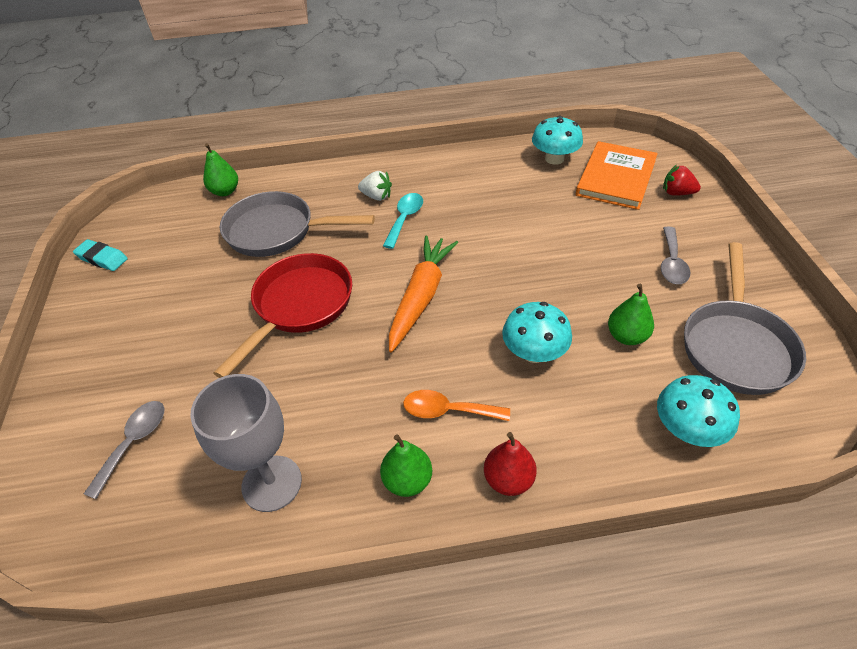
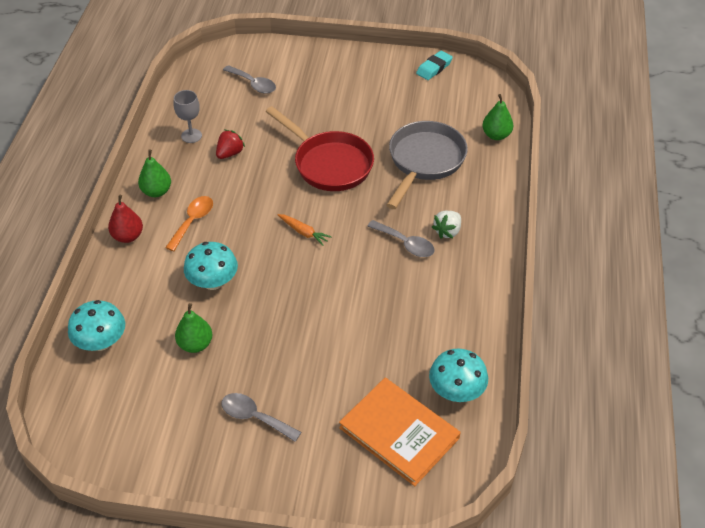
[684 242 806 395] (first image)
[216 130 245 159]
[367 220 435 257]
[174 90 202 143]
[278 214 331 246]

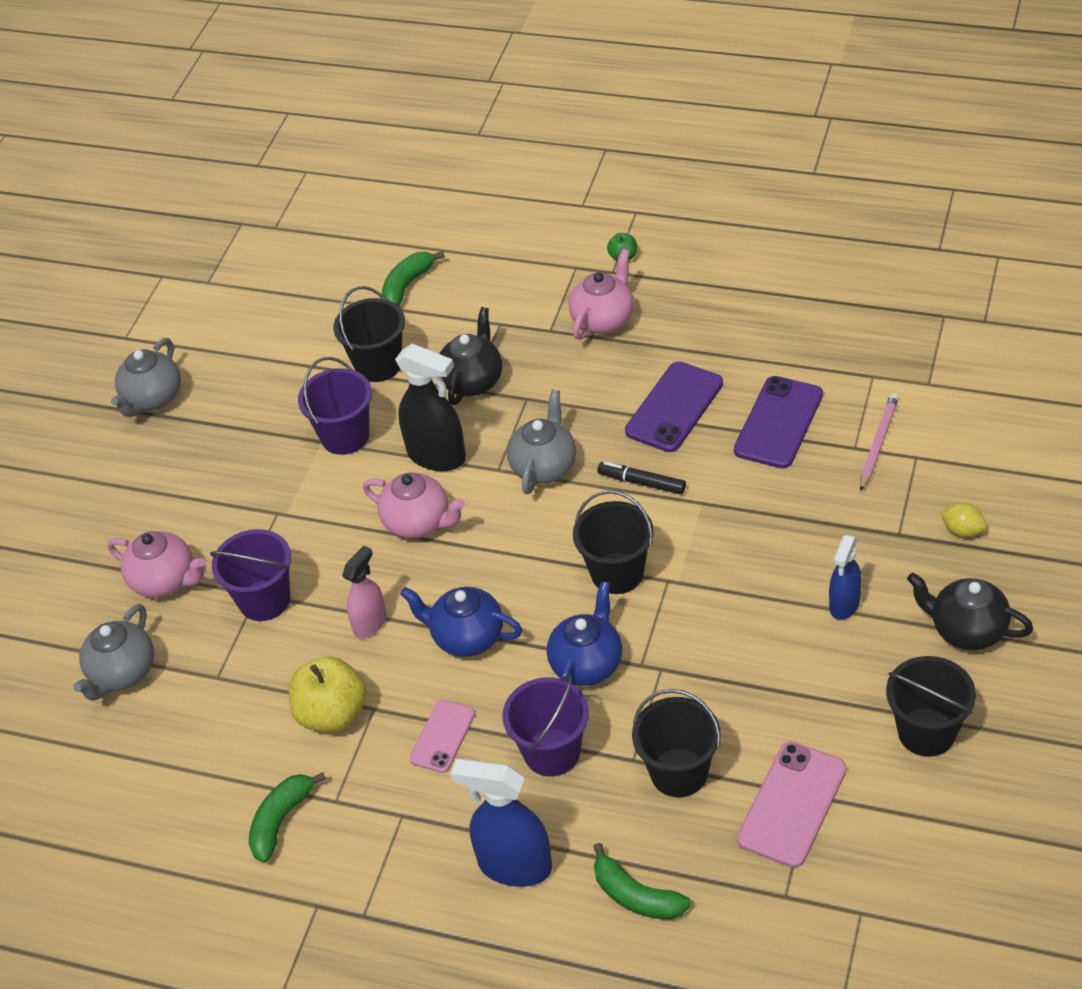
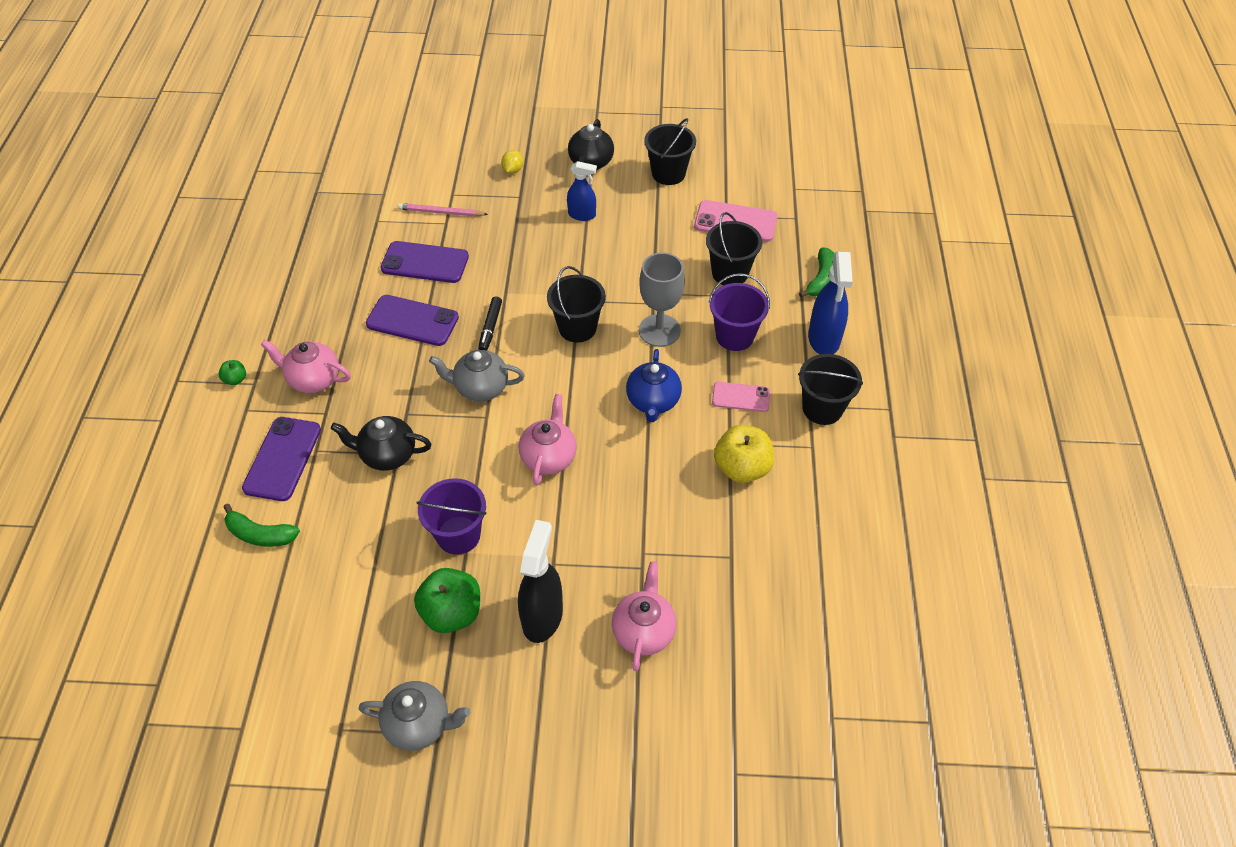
[73 604 154 701] (first image)
[210 529 291 621] (first image)
[248 772 326 863] (first image)
[342 545 387 638] (first image)
[242 417 321 501]
[414 568 480 633]
[798 354 863 425]
[518 520 563 643]
[639 252 685 347]

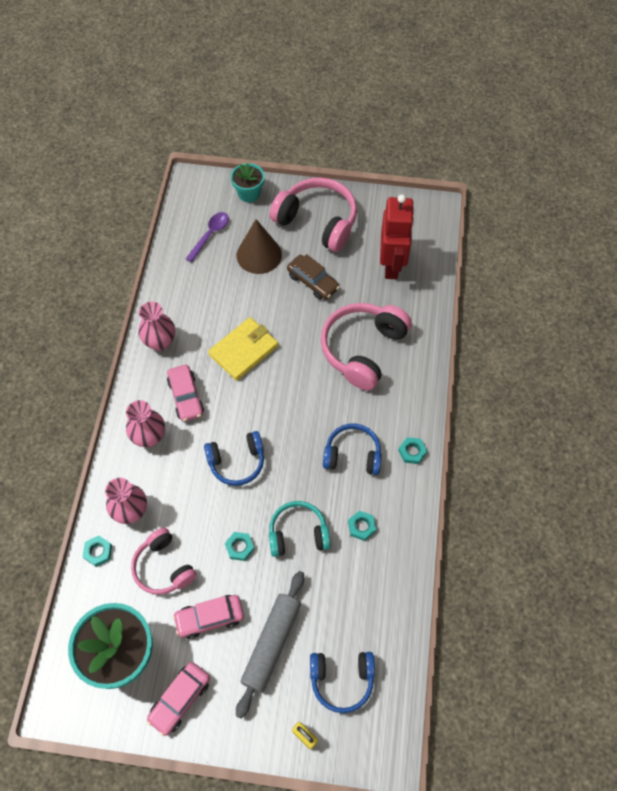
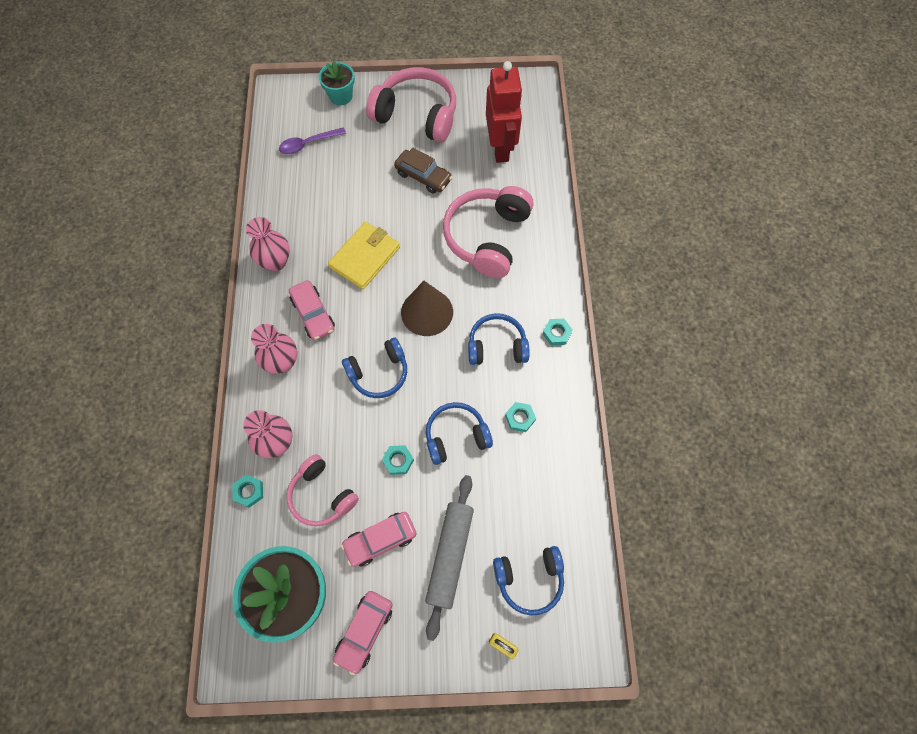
[401 281 453 336]
[426 402 493 465]
[279 127 346 154]

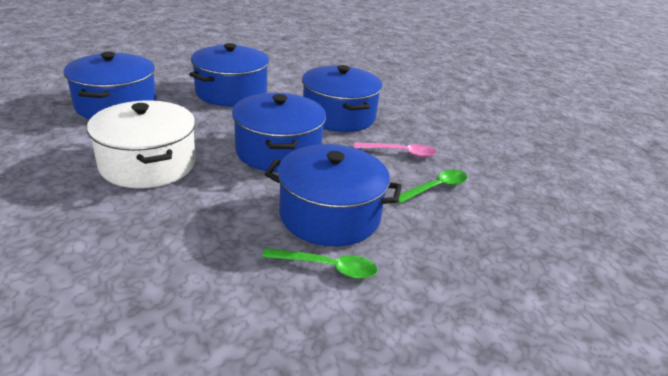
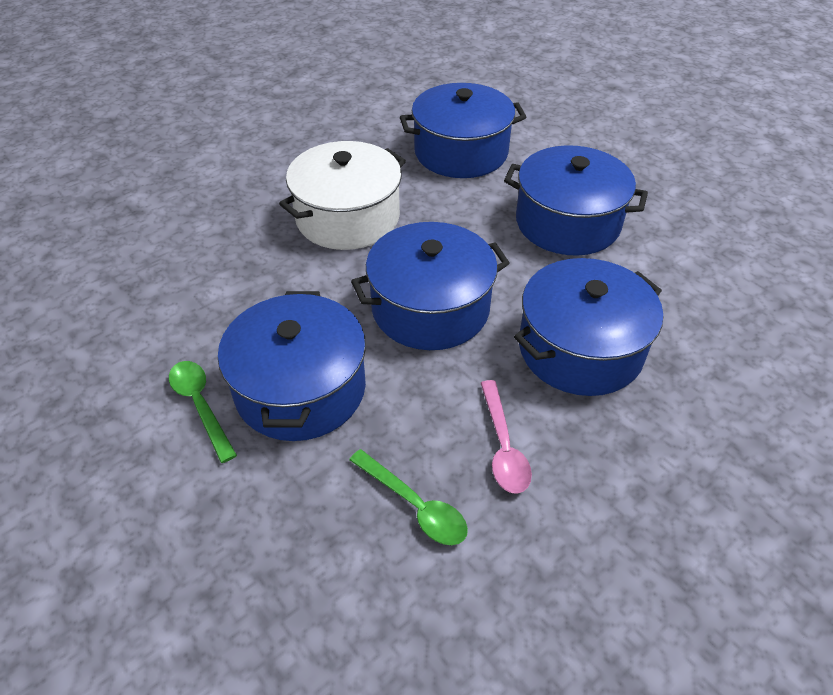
[169 361 237 463]

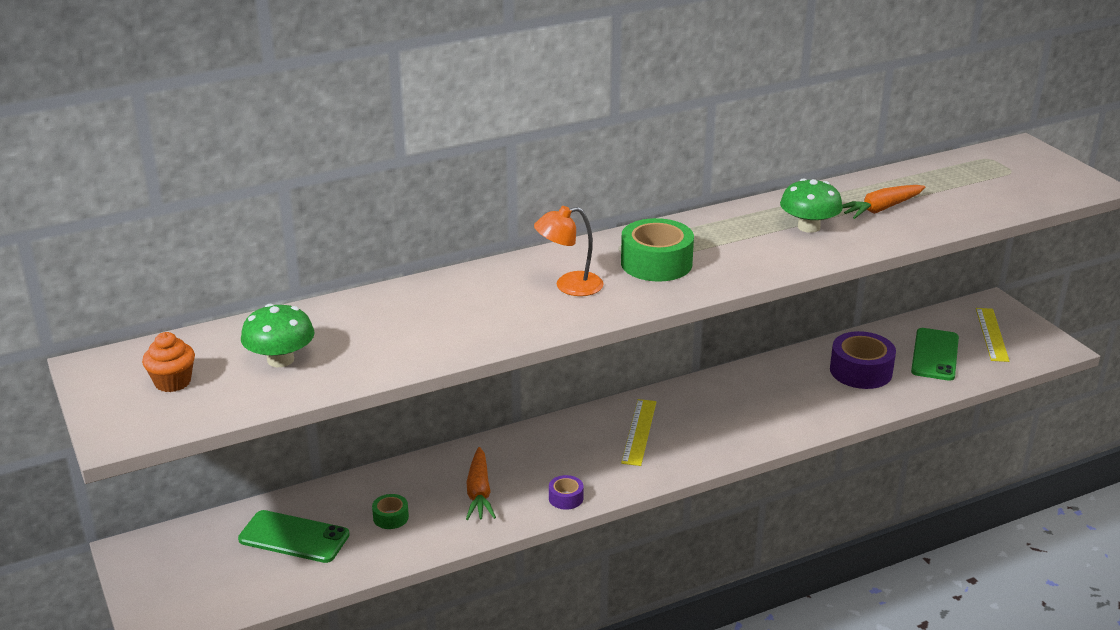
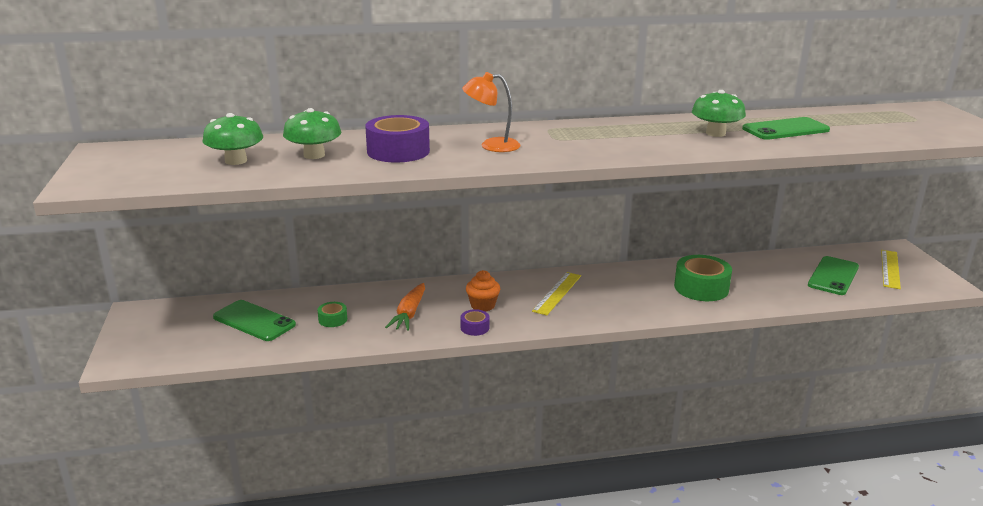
[283 108 342 159]
[466 270 500 311]
[674 255 732 301]
[365 115 430 162]
[742 117 830 140]

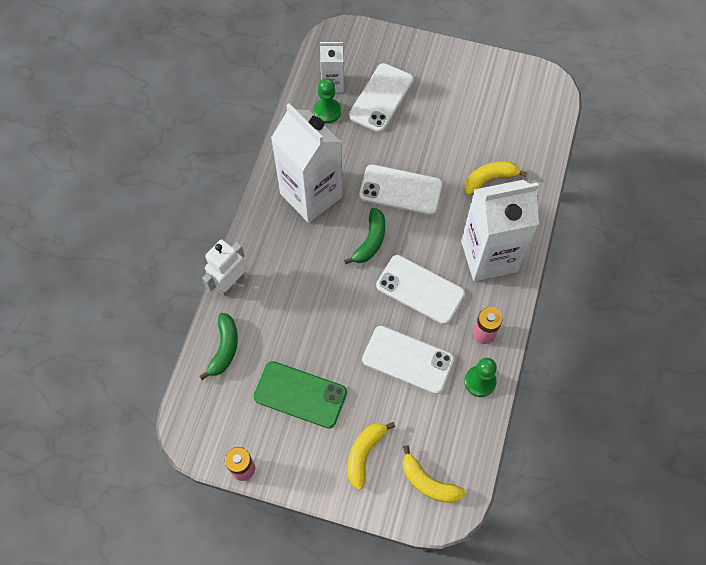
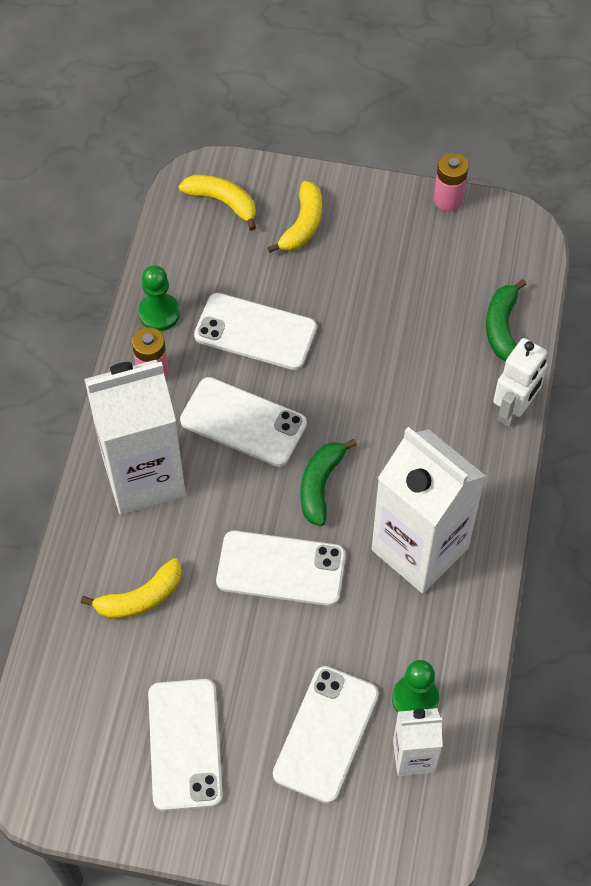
[254 361 347 428] (first image)
[148 679 223 811]

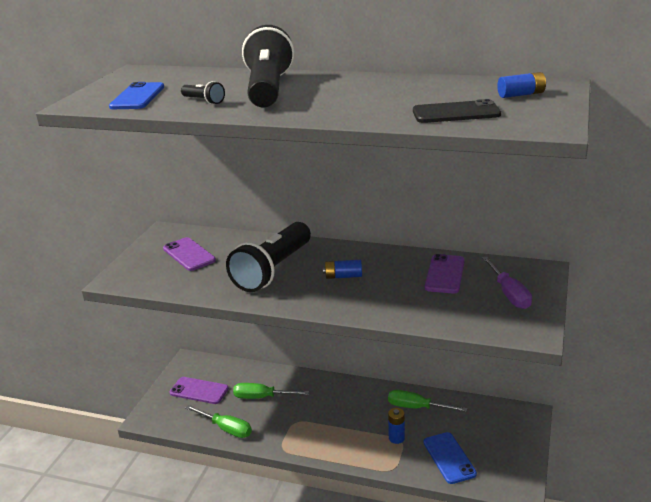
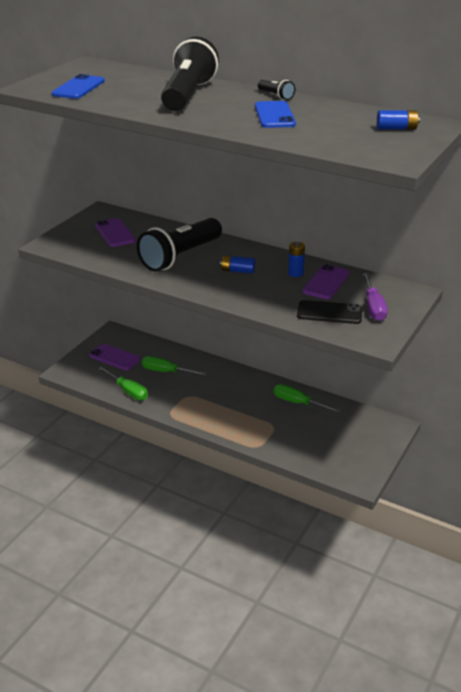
[258 80 295 100]
[288 242 305 277]
[297 300 362 324]
[255 101 296 128]

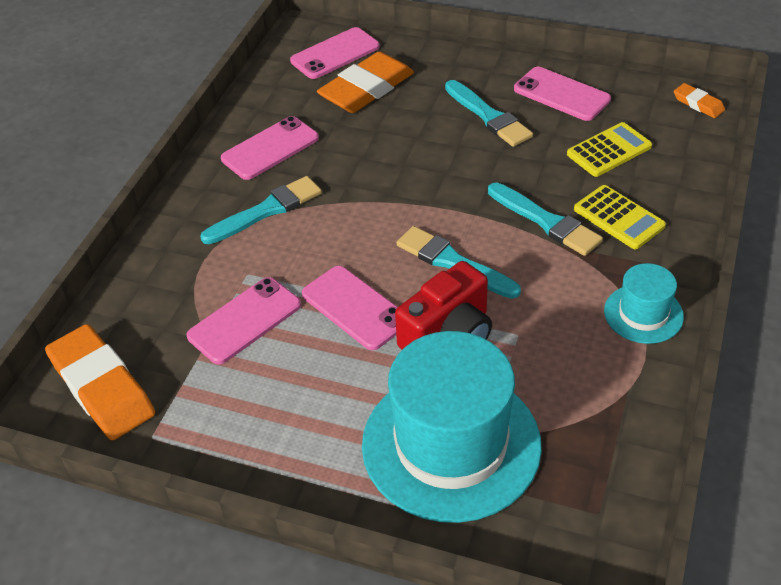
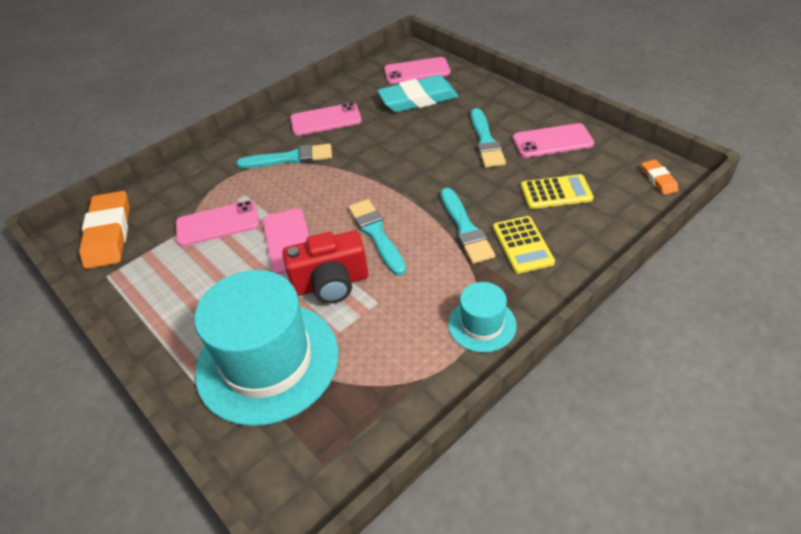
[377 75 458 112]
[513 123 594 158]

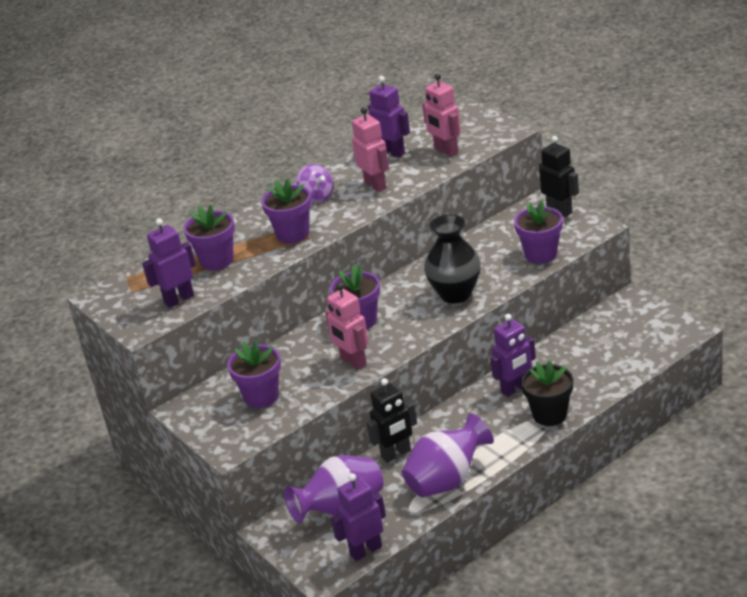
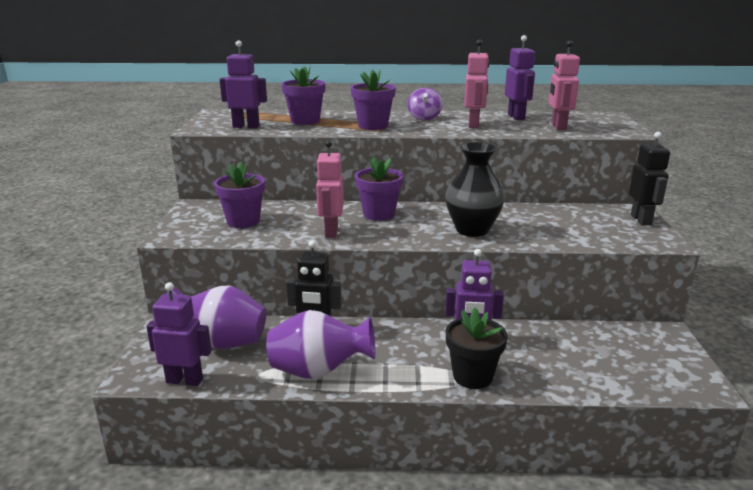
[514 200 563 264] (first image)

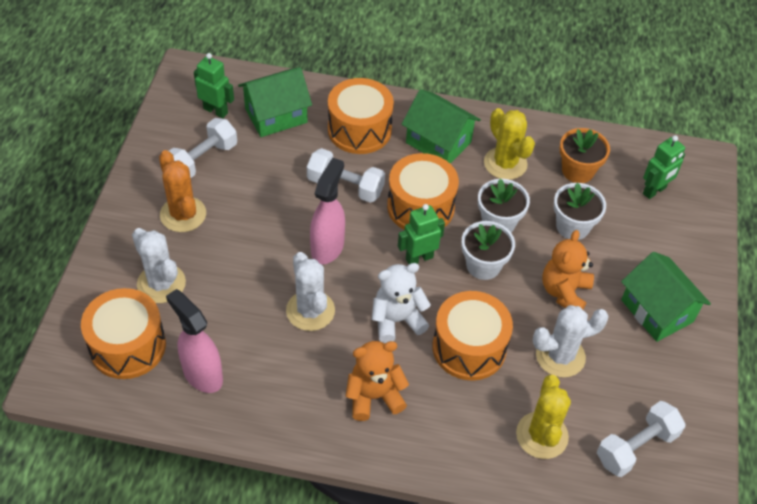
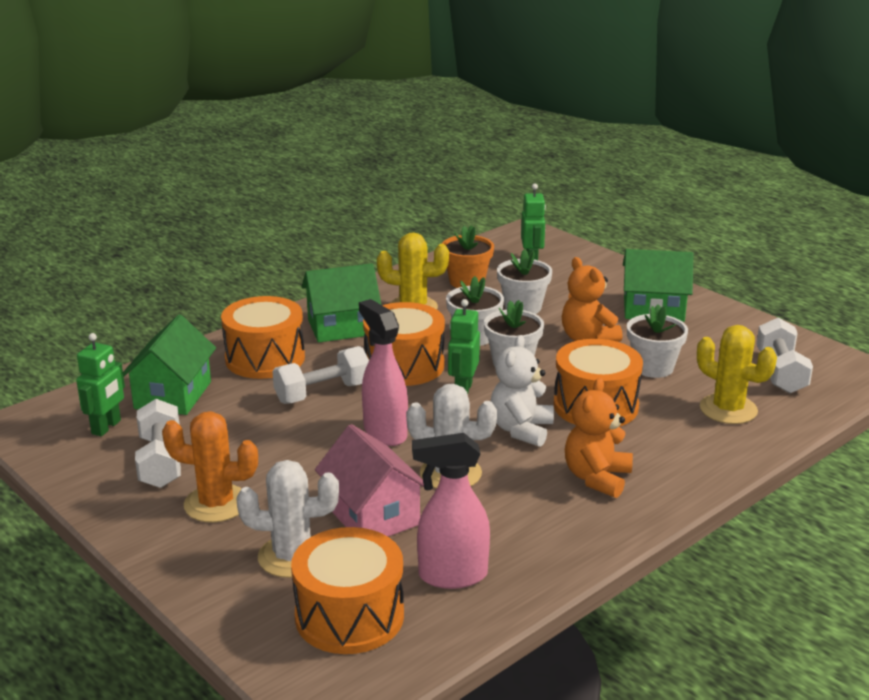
[315 424 424 536]
[627 304 688 378]
[76 333 125 436]

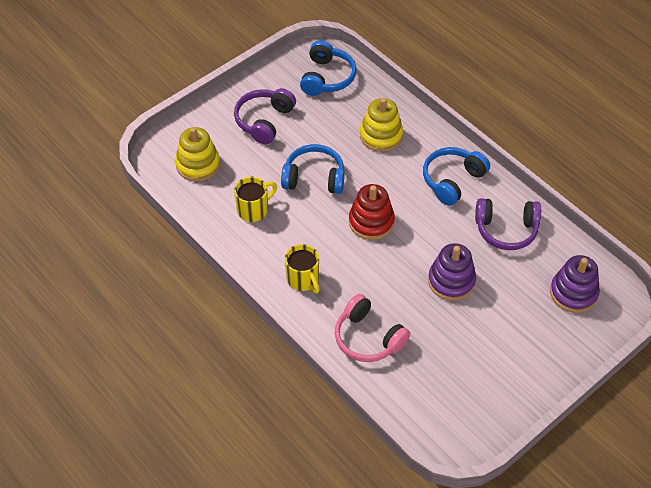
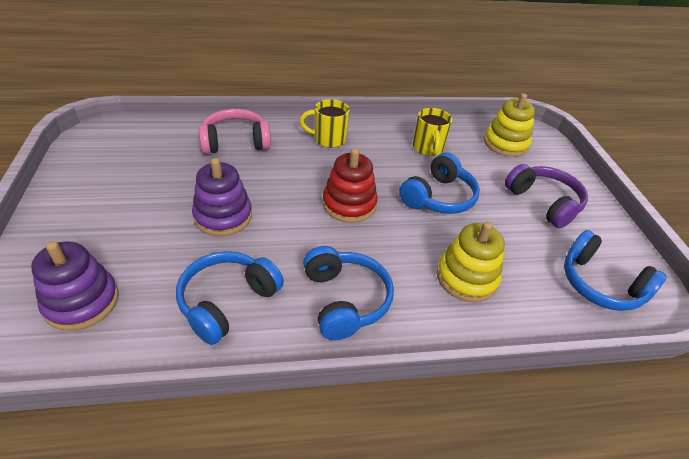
[176 251 284 345]

